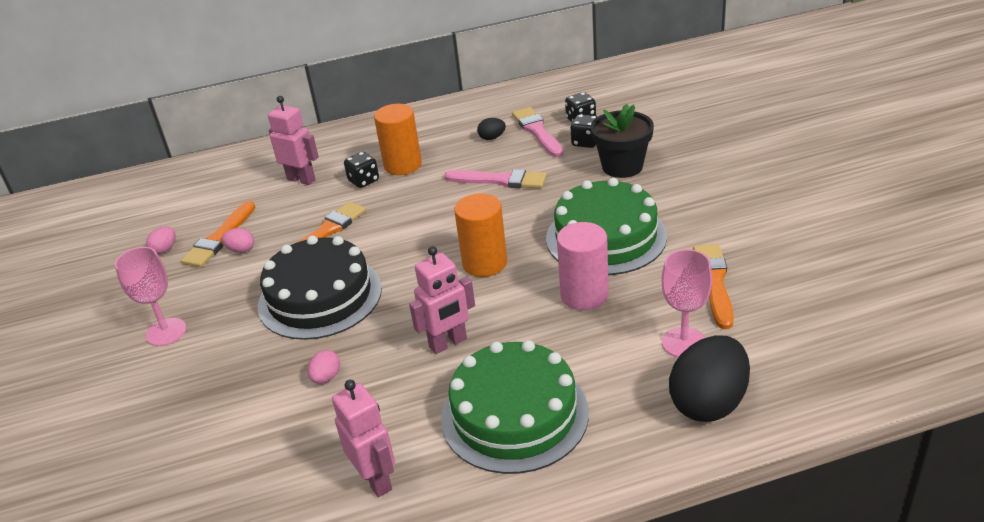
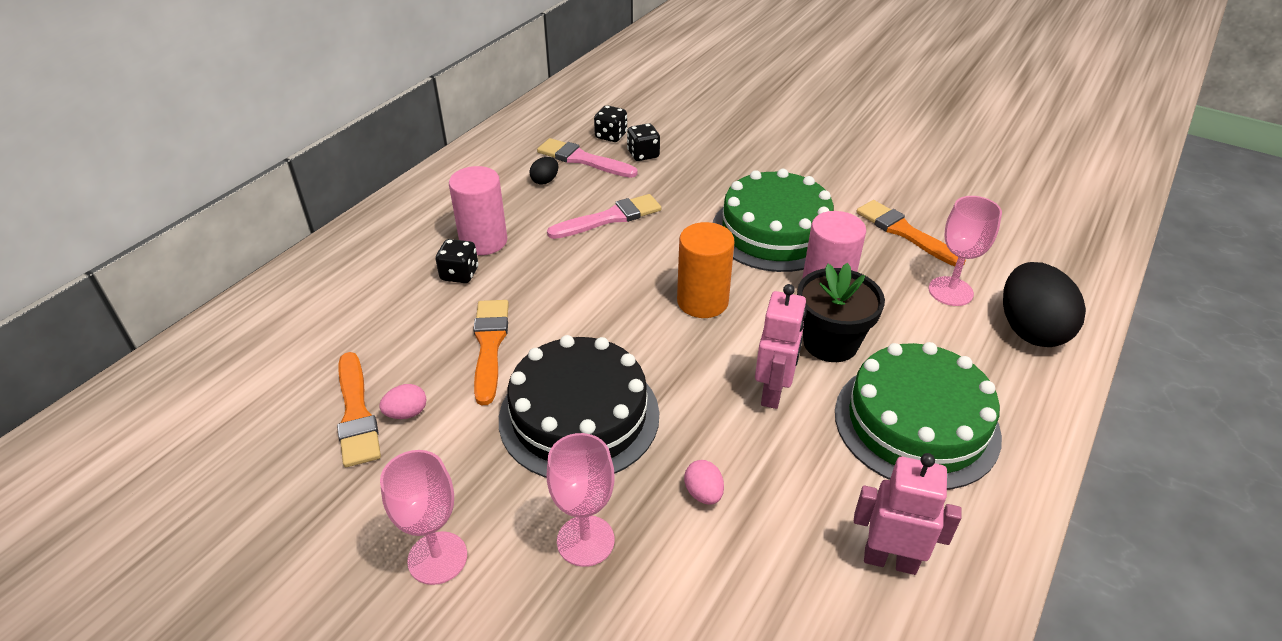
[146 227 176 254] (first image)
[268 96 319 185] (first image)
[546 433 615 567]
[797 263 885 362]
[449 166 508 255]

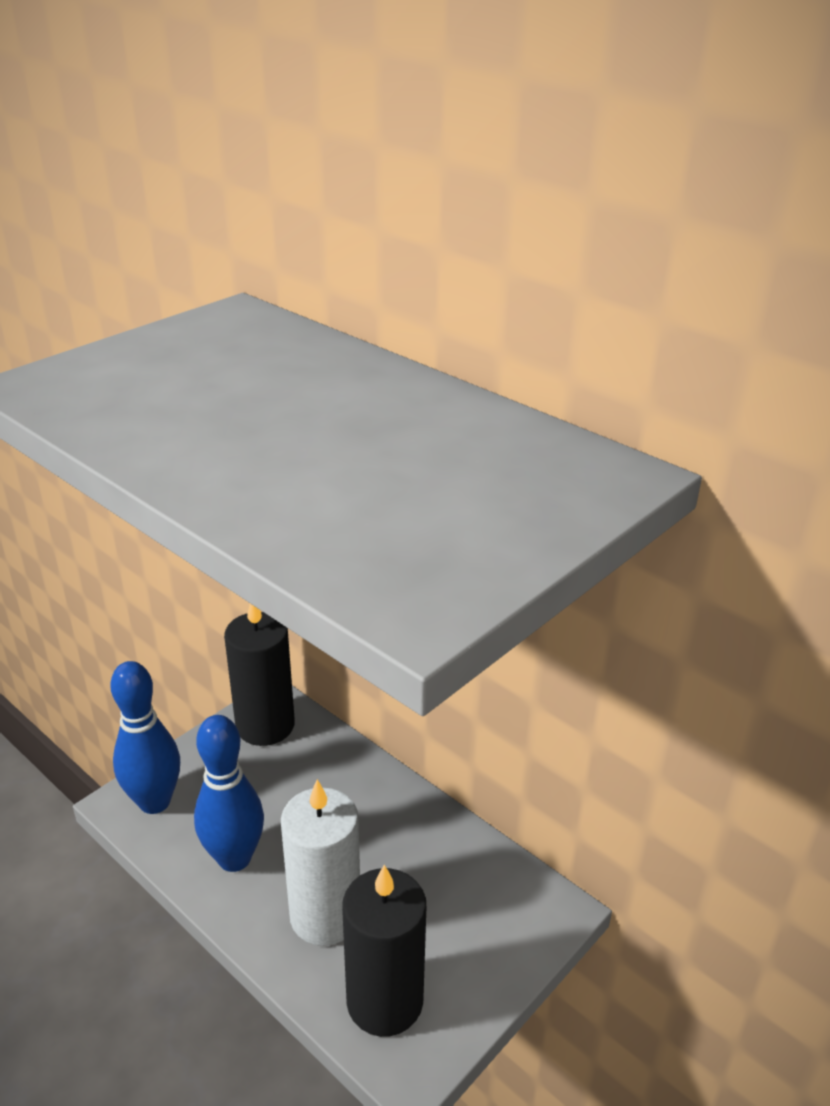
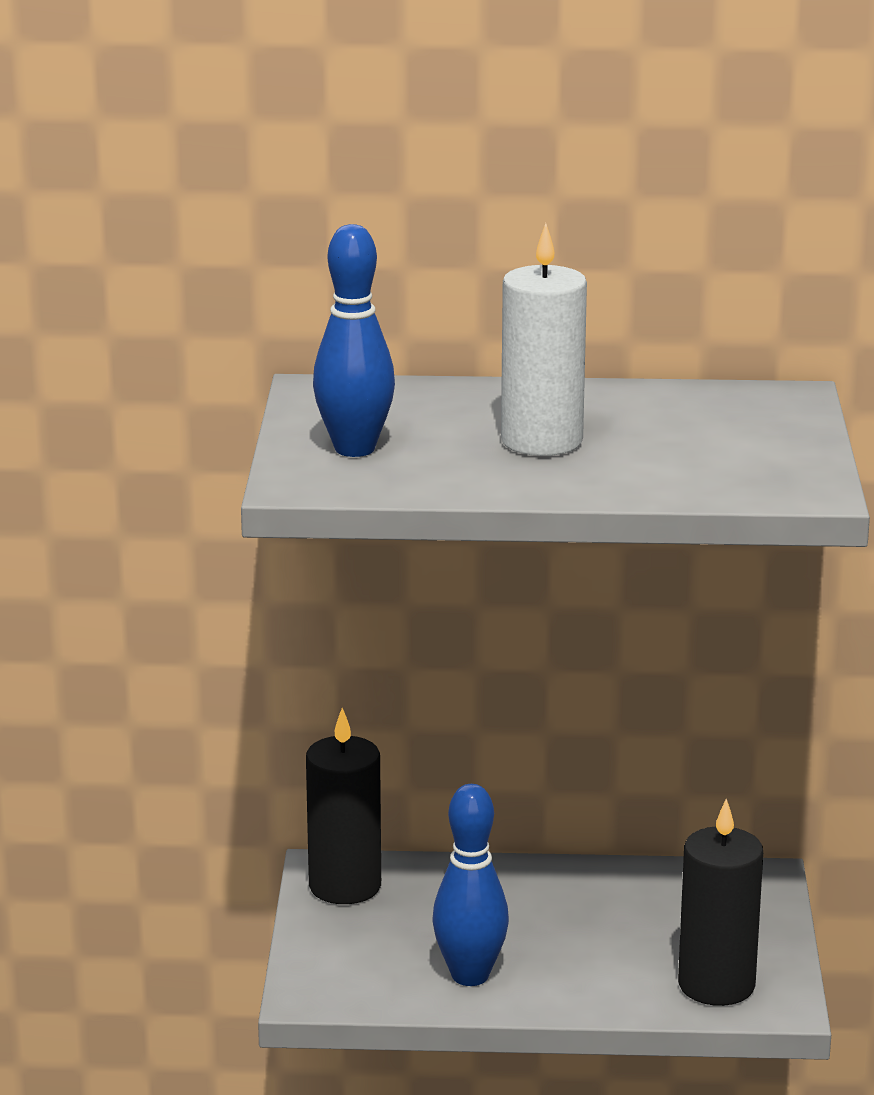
[313 224 395 457]
[501 223 587 456]

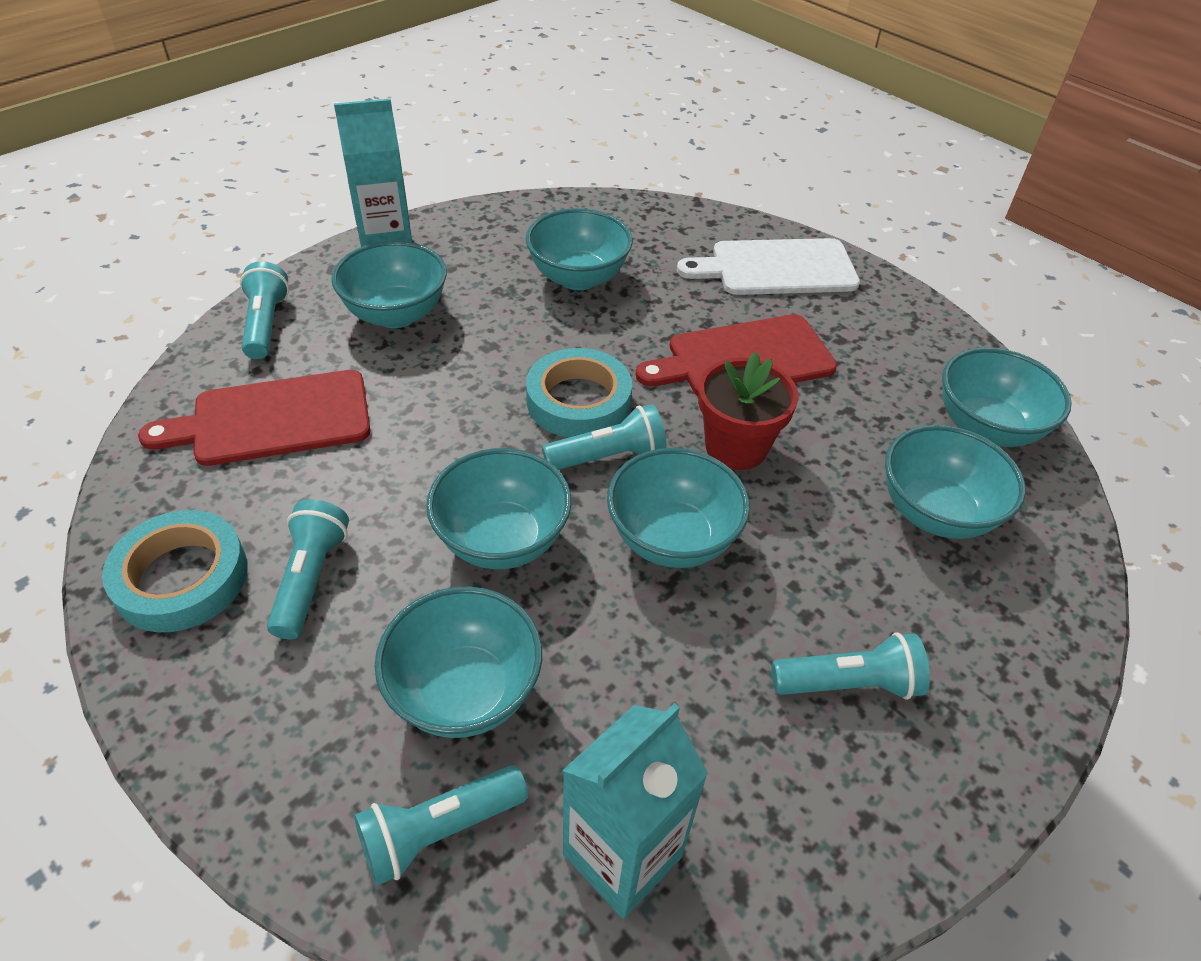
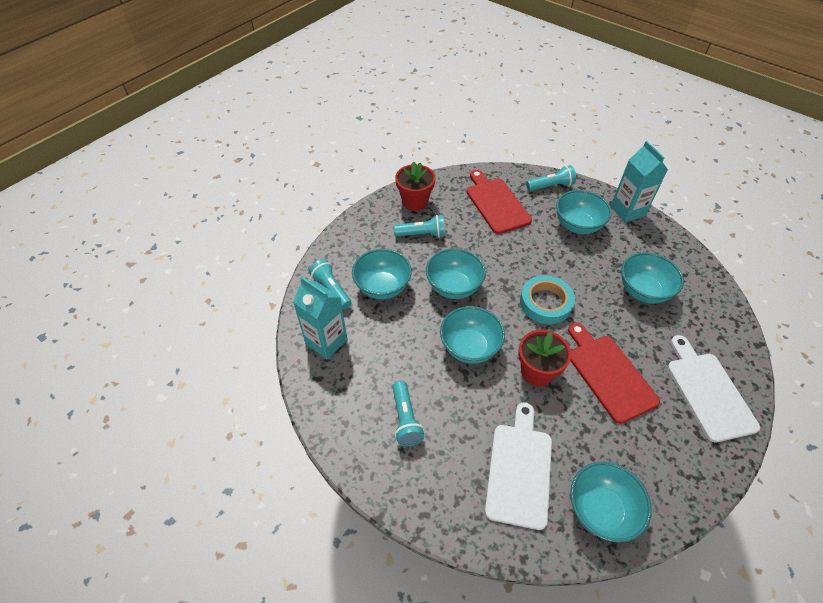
[542 404 666 470] (first image)
[395 161 435 211]
[485 403 552 530]

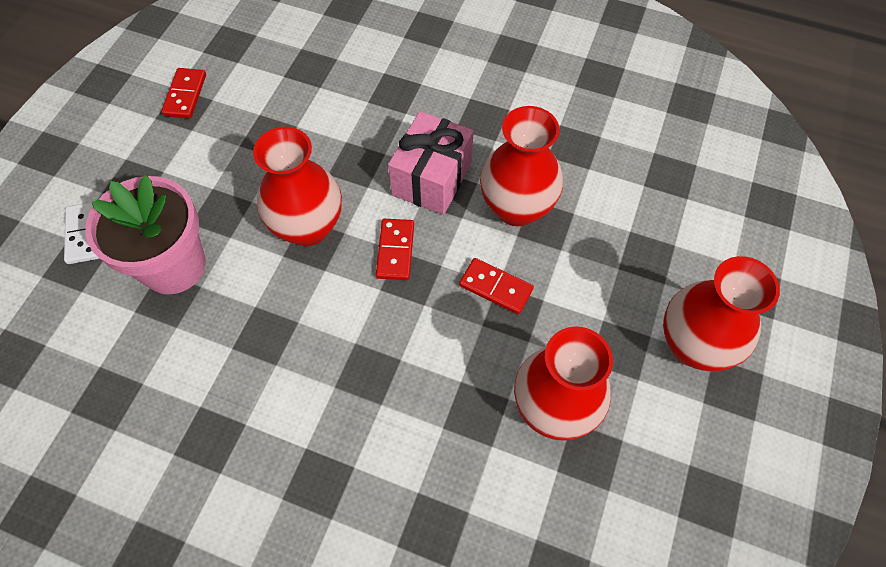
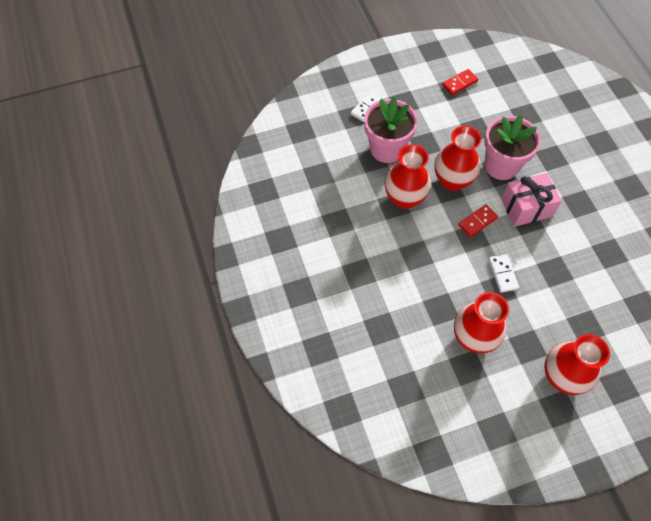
[484 115 541 180]
[385 144 431 209]
[488 254 519 293]

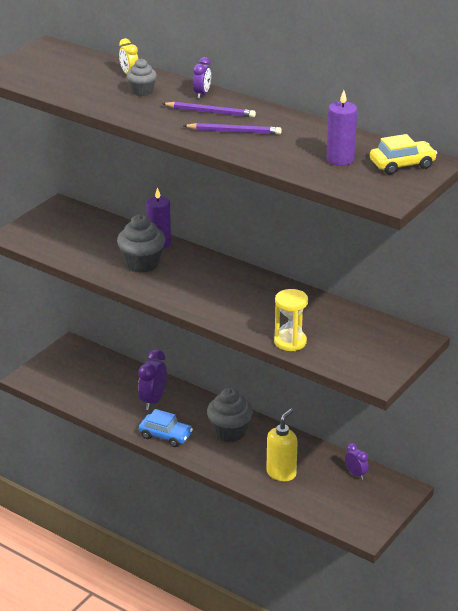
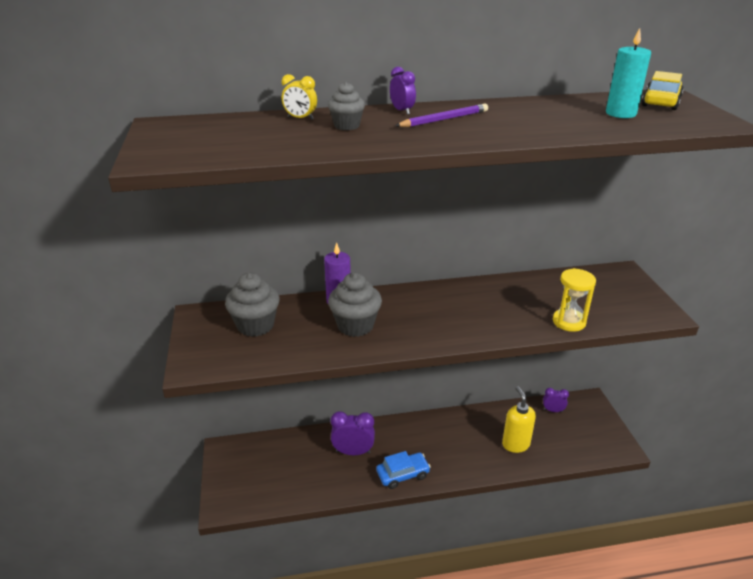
[183 123 282 134] (first image)
[225 272 279 337]
[606 28 651 118]
[331 411 375 455]

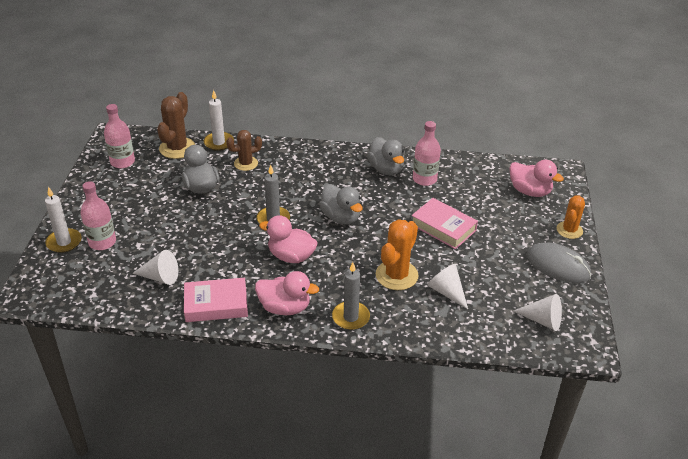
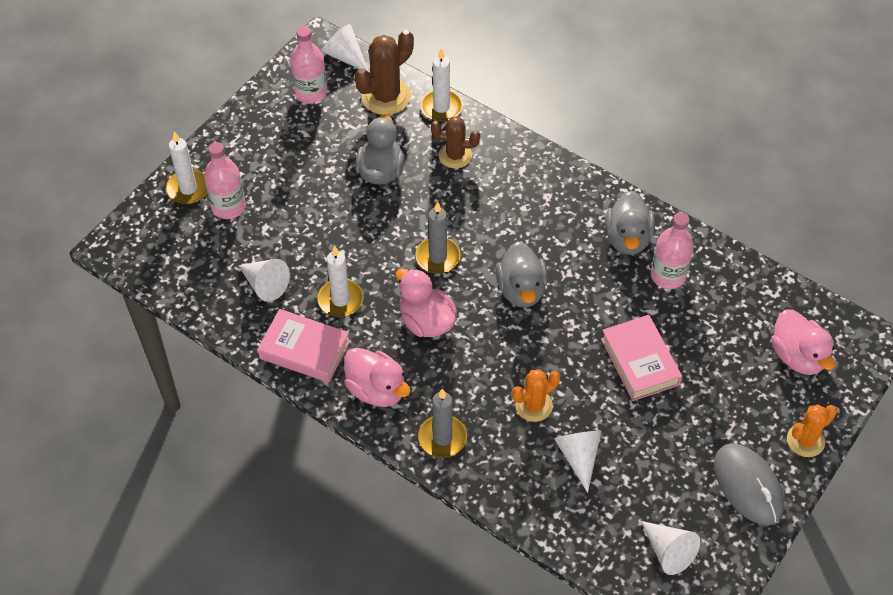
[317 246 364 317]
[322 24 369 72]
[512 369 560 422]

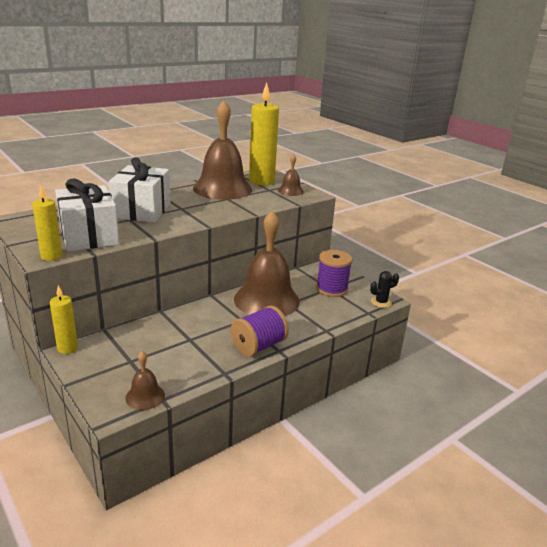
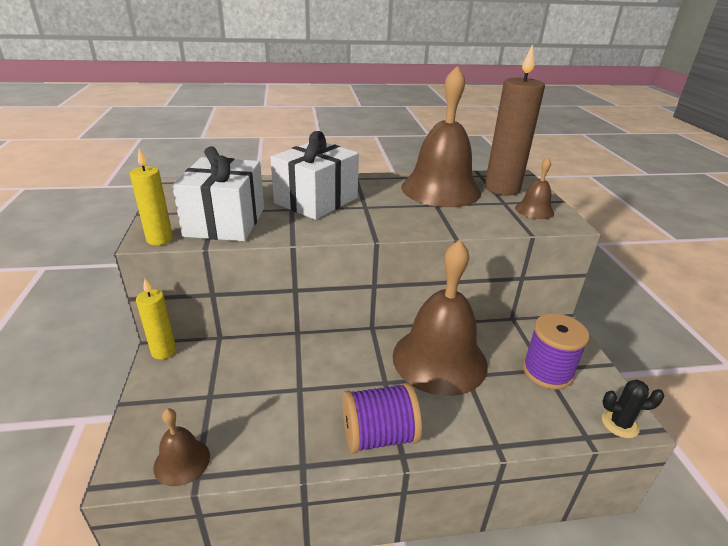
[485 44 545 196]

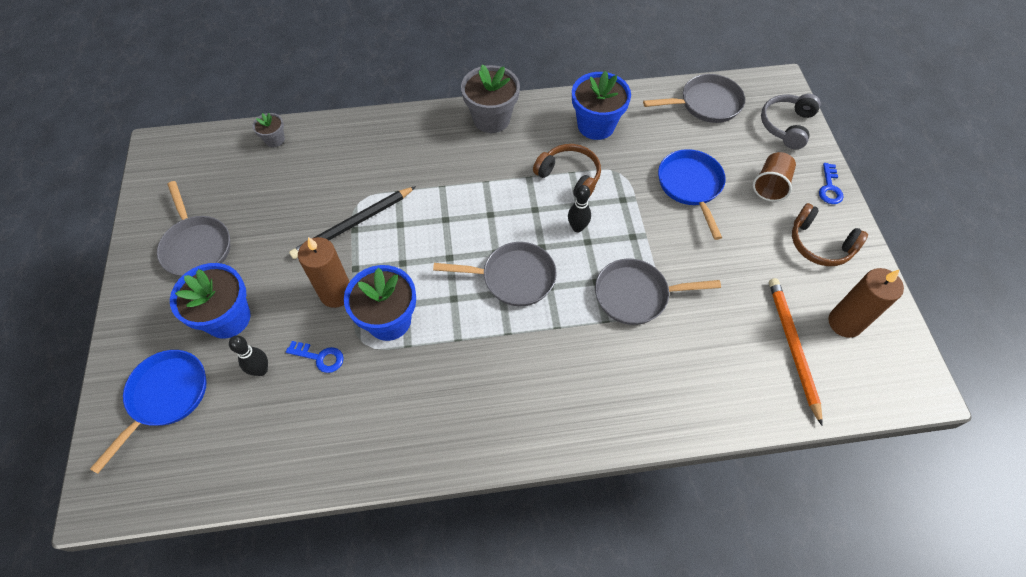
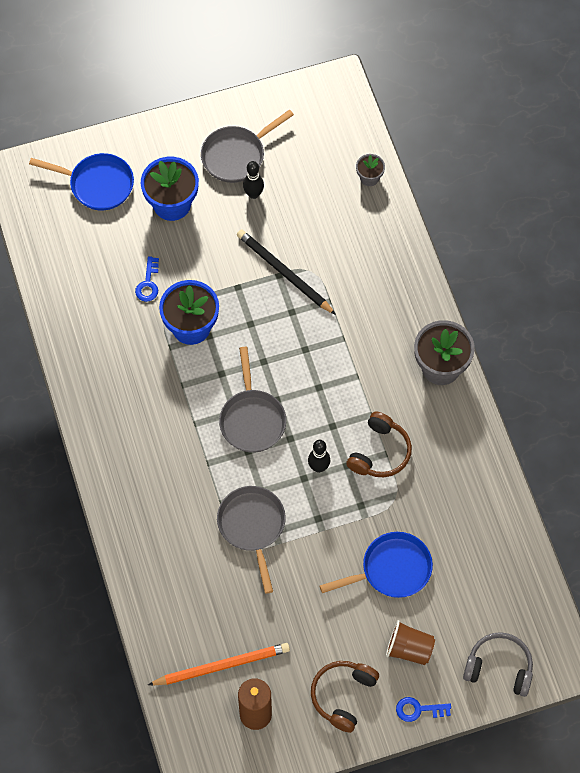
[298 237 349 308] (first image)
[572 71 631 140] (first image)
[643 74 745 123] (first image)
[243 161 264 199]

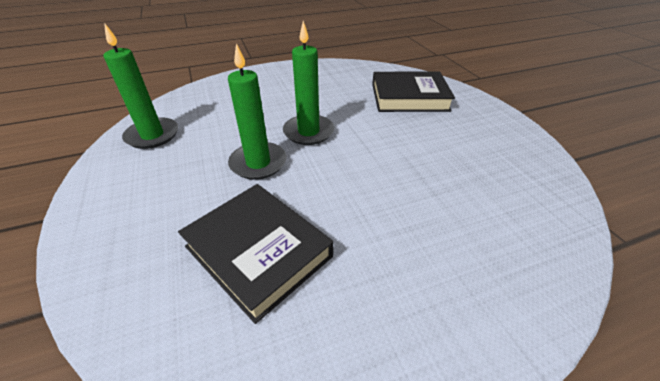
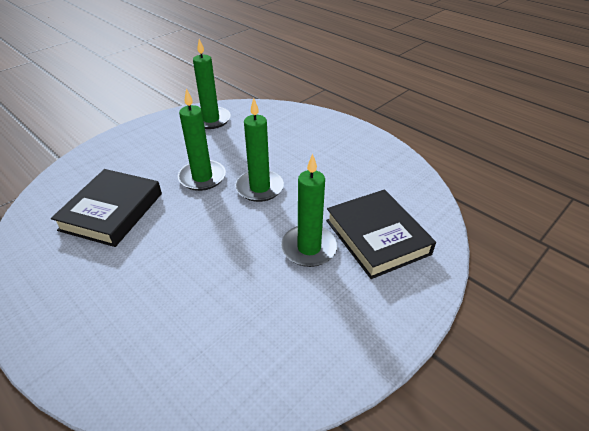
[281 154 338 267]

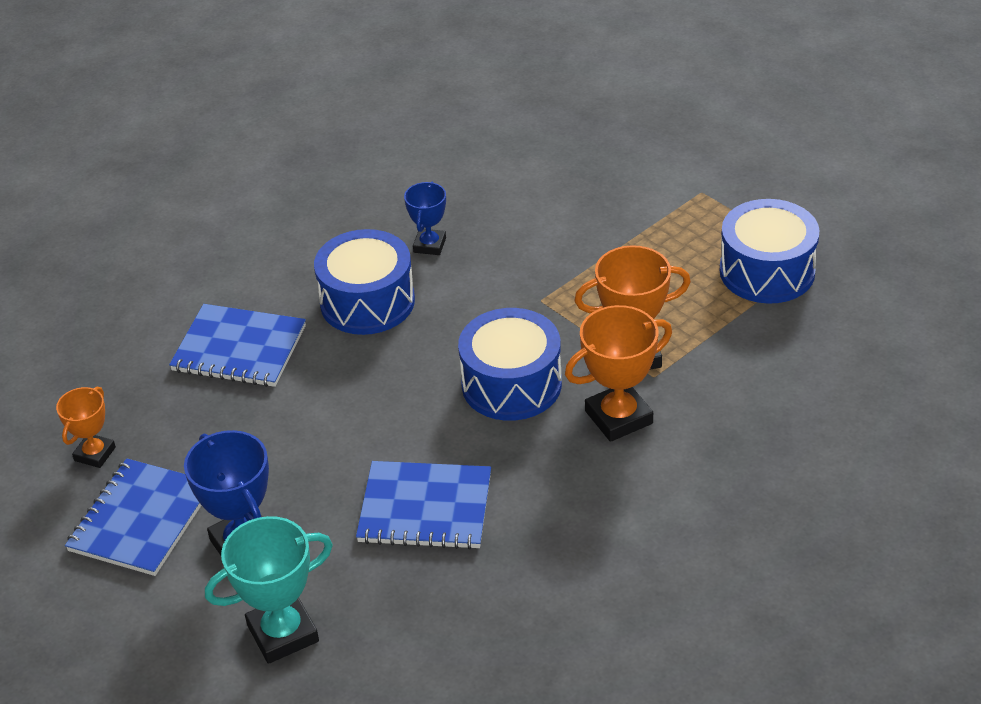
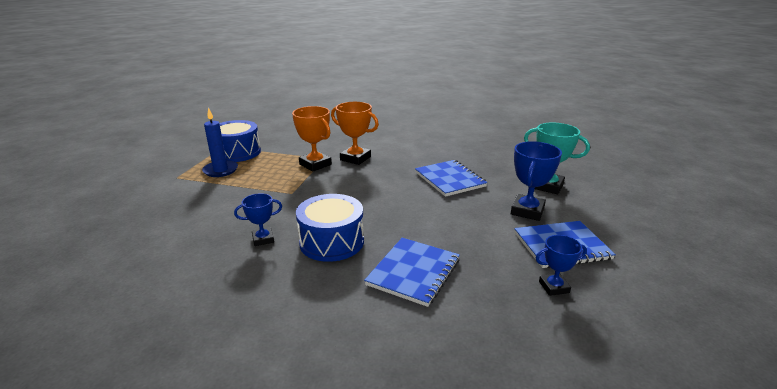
[458 308 562 421] (first image)
[202 107 238 177]
[536 235 587 296]
[364 238 460 307]

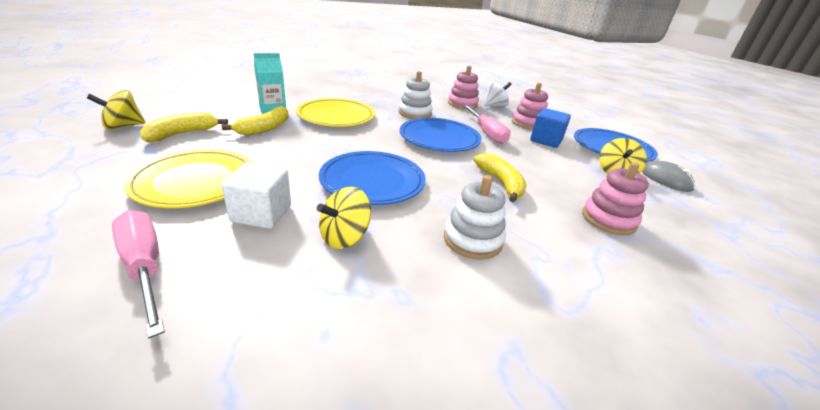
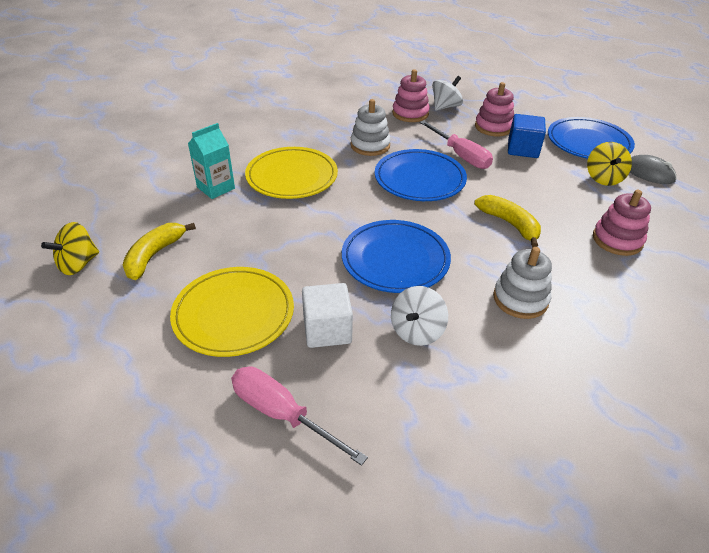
[222 106 289 135] (first image)
[391 286 448 346]

